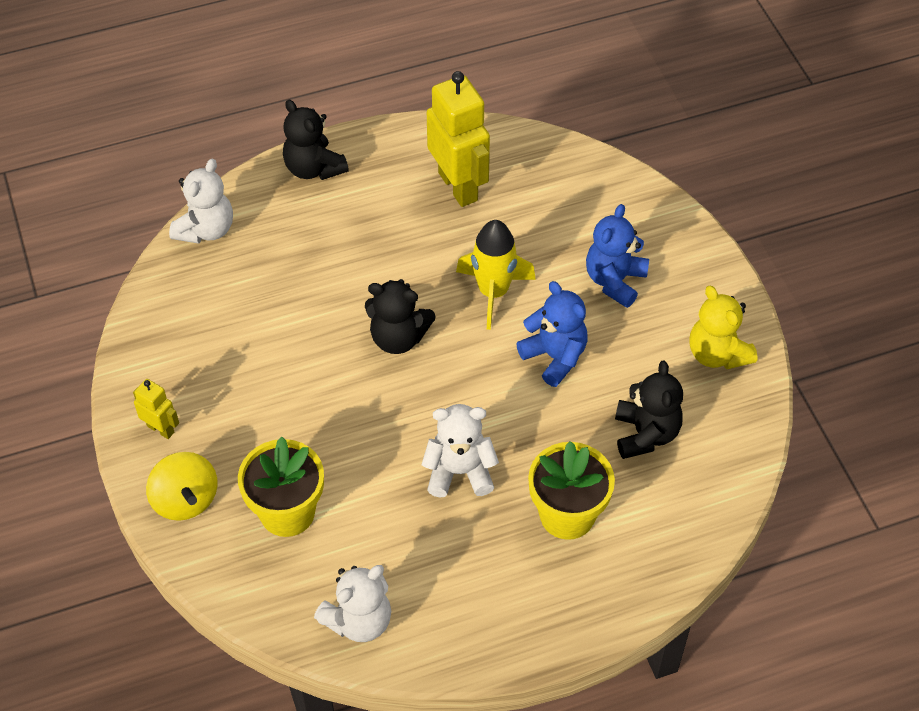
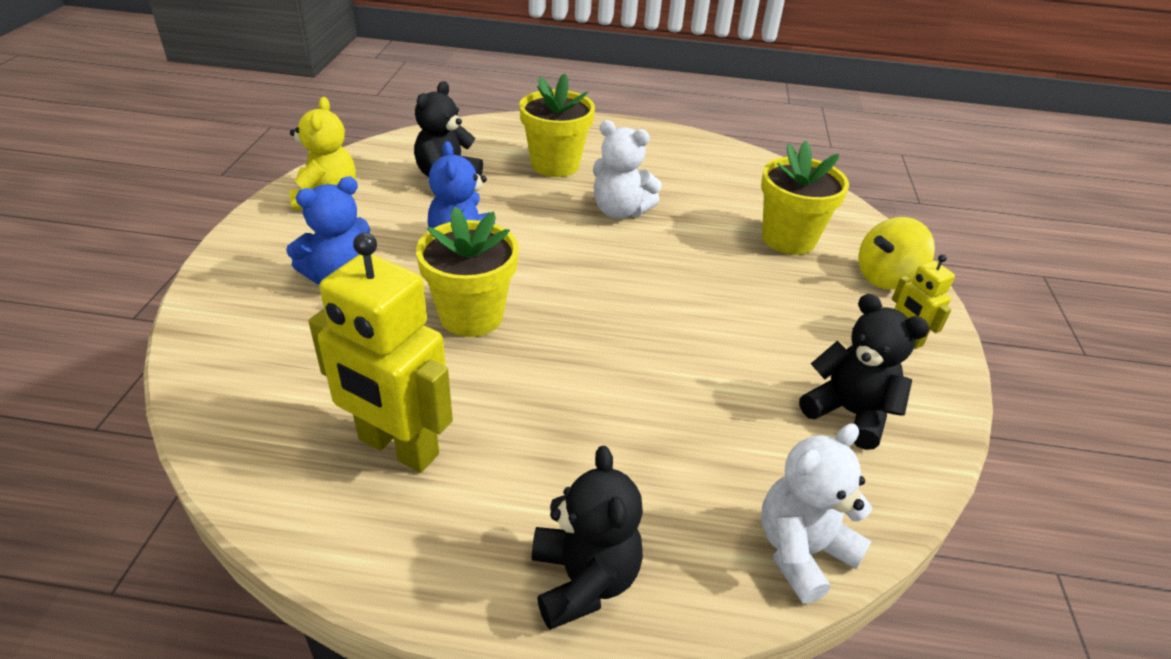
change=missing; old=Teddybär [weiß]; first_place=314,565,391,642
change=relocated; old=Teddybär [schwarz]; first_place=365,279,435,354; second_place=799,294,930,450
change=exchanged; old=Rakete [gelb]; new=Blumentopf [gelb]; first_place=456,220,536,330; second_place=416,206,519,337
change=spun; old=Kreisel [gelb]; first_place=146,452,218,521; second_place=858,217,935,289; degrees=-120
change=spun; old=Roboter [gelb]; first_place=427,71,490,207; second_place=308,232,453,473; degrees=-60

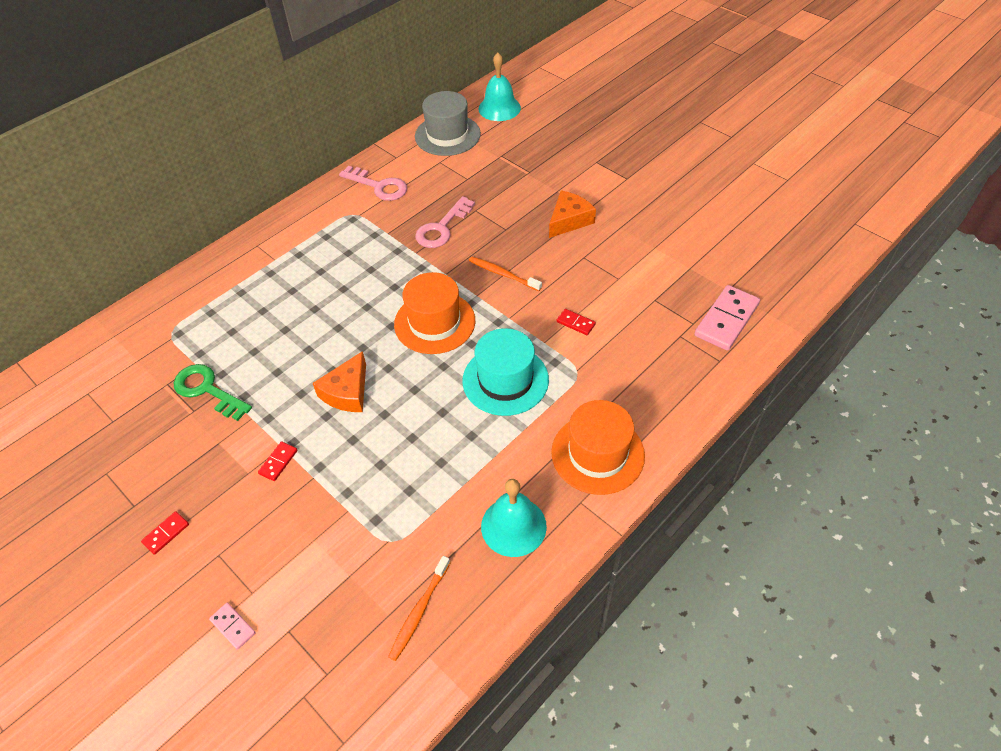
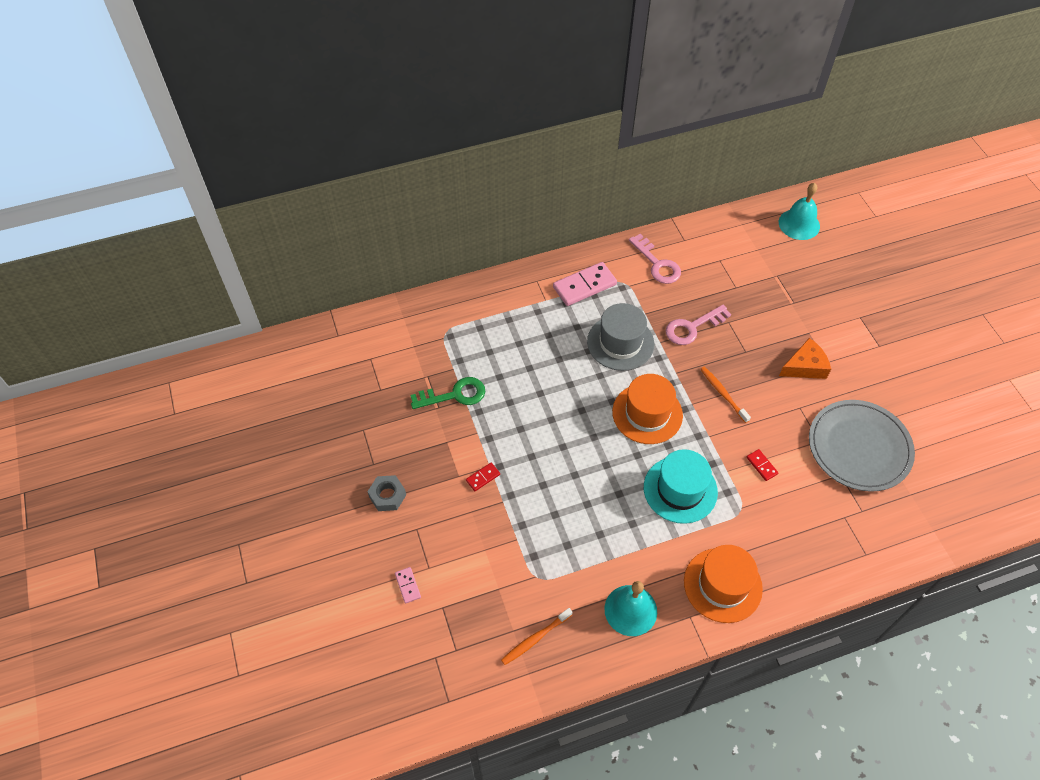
change=missing; old=Käse [orange]; first_place=313,351,366,412
change=appeared; new=Teller [grau]; second_place=809,400,915,492
change=relocated; old=Hut [grau]; first_place=415,91,481,156; second_place=587,303,654,371
change=relocated; old=Dominostein [rosa]; first_place=695,285,760,351; second_place=553,262,617,306
change=exchanged; old=Dominostein [rot]; new=Sechskantmutter [grau]; first_place=141,511,189,555; second_place=367,475,406,511
change=spun; old=Schlüssel [grün]; first_place=174,364,252,421; second_place=410,377,485,409; degrees=105

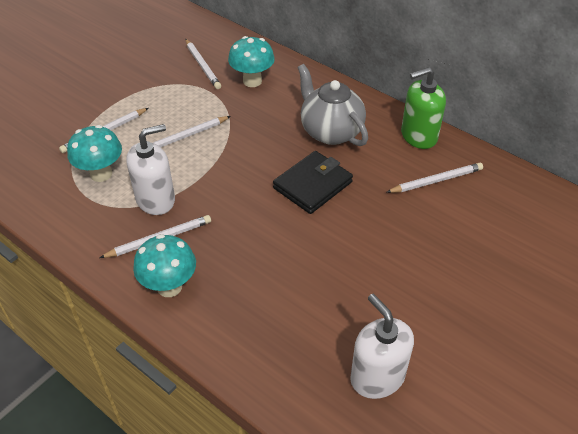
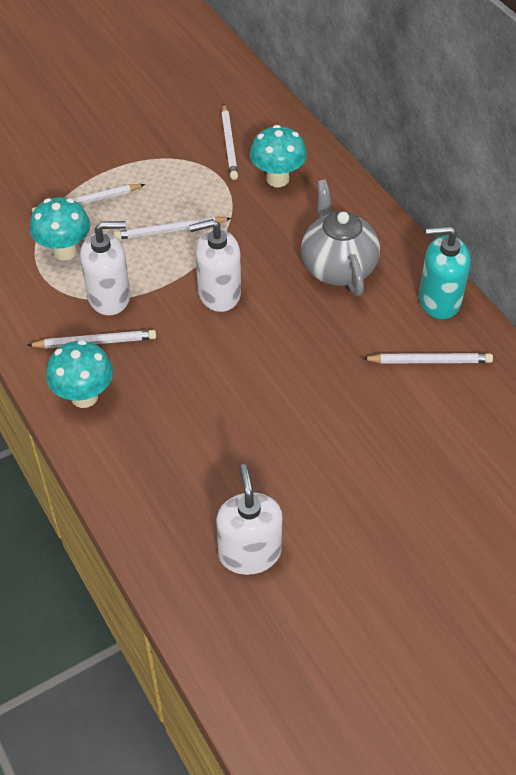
change=missing; old=Geldbörse [schwarz]; first_place=273,151,353,214
change=appeared; new=Seifenspender [weiß]; second_place=189,219,241,312
change=colour; old=Seifenspender [grün]; new=Seifenspender [türkis]; first_place=401,67,446,149; second_place=419,226,471,319

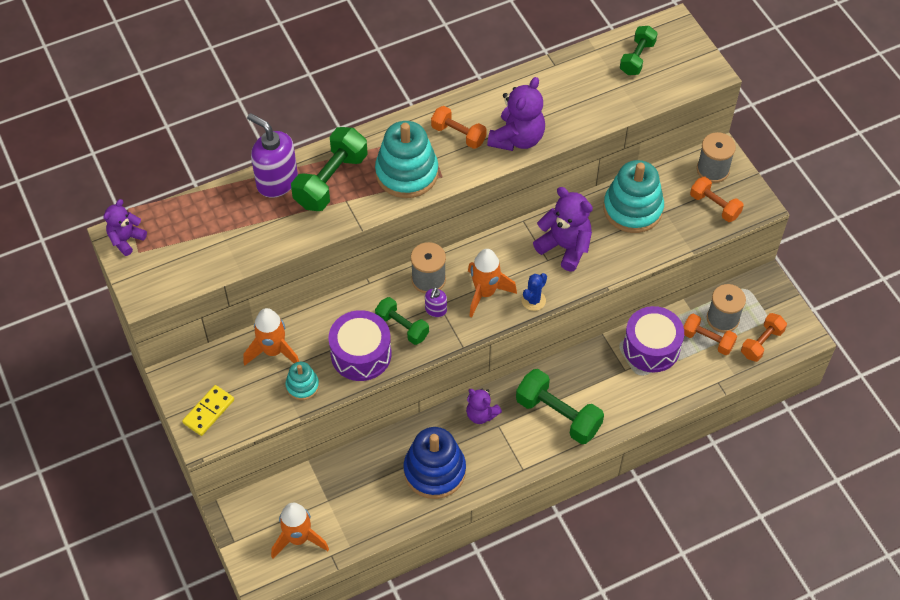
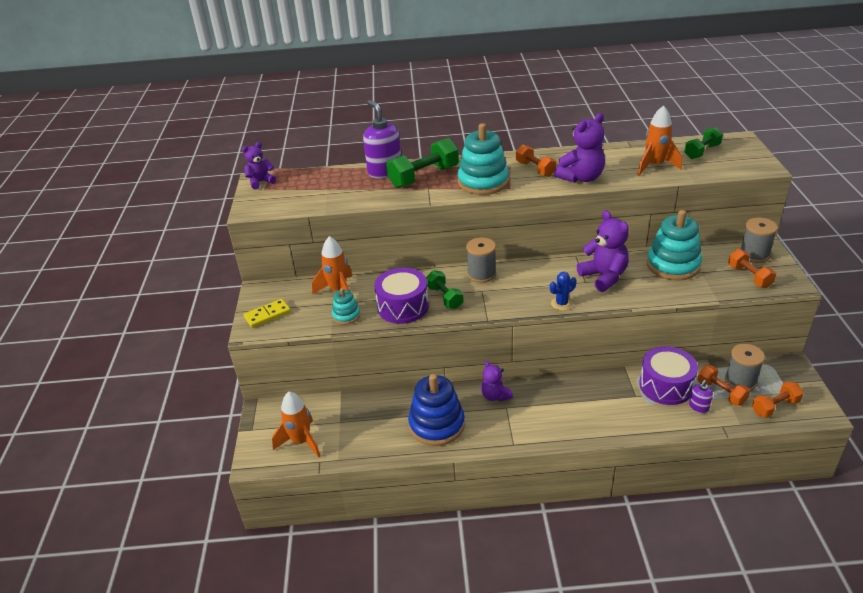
change=missing; old=Hantel [grün]; first_place=516,369,604,444
change=relocated; old=Seifenspender [lila]; first_place=425,287,447,317; second_place=689,380,713,413
change=relocated; old=Rakete [orange]; first_place=468,249,517,317; second_place=637,105,682,175

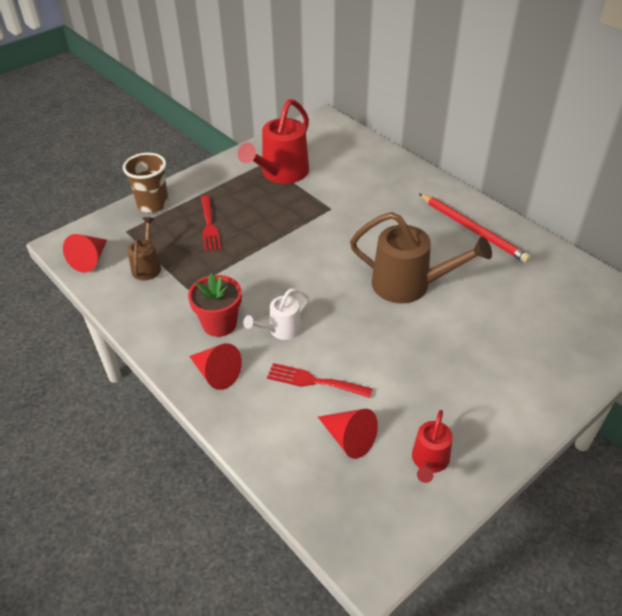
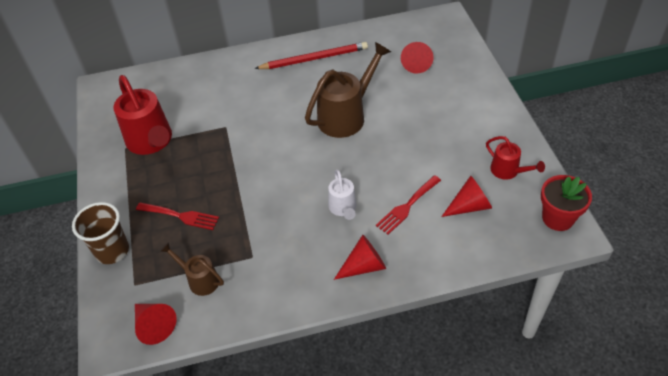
change=appeared; new=Kegel [rot]; second_place=401,42,434,74
change=relocated; old=Blumentopf [rot]; first_place=188,274,242,337; second_place=541,175,592,231

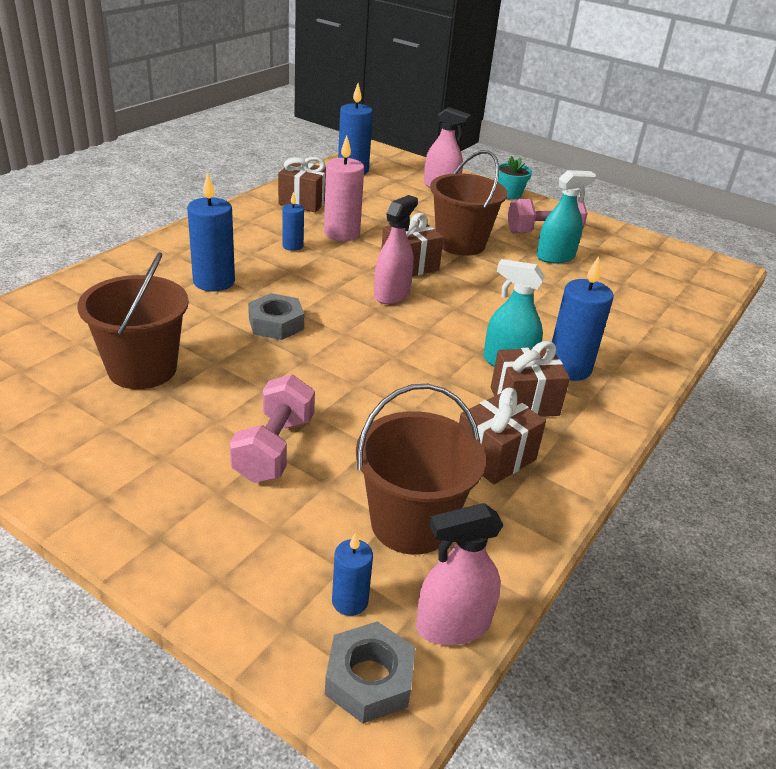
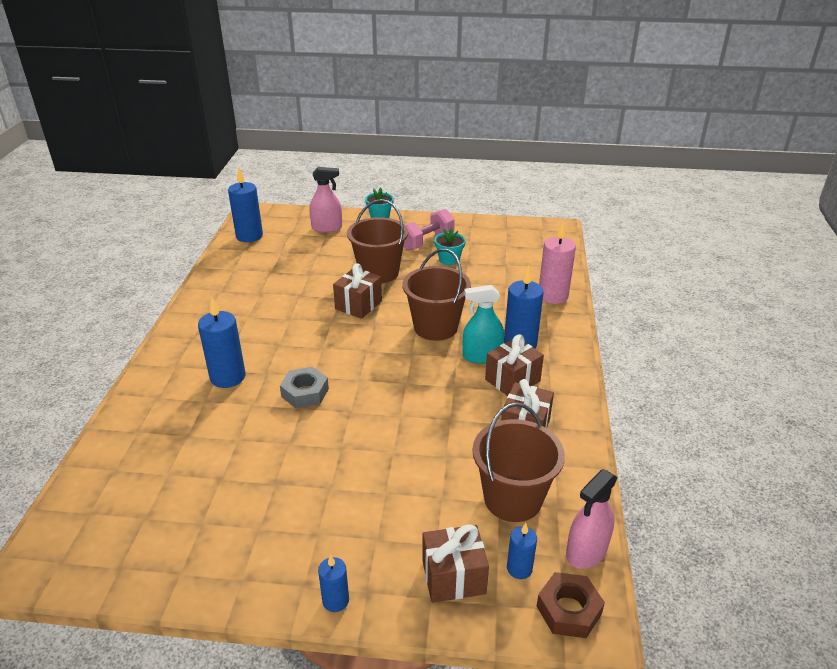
change=missing; old=Hantel [rosa]; first_place=229,374,315,483
change=missing; old=Sprühflasche [rosa]; first_place=374,195,418,304
change=relocated; old=Eimer [braun]; first_place=78,252,189,389; second_place=403,248,471,341
change=relocated; old=Geschenk [braun]; first_place=278,157,326,213; second_place=422,524,489,603
change=relocated; old=Kerze [blau]; first_place=282,192,304,251; second_place=318,555,349,612
change=relocated; old=Kerze [rosa]; first_place=324,135,364,241; second_place=539,222,576,304
change=exchanged; old=Sprühflasche [türkis]; new=Blumentopf [türkis]; first_place=537,170,596,263; second_place=434,228,466,265
change=colour; old=Sechskantmutter [grau]; new=Sechskantmutter [braun]; first_place=325,621,415,724; second_place=536,572,605,638

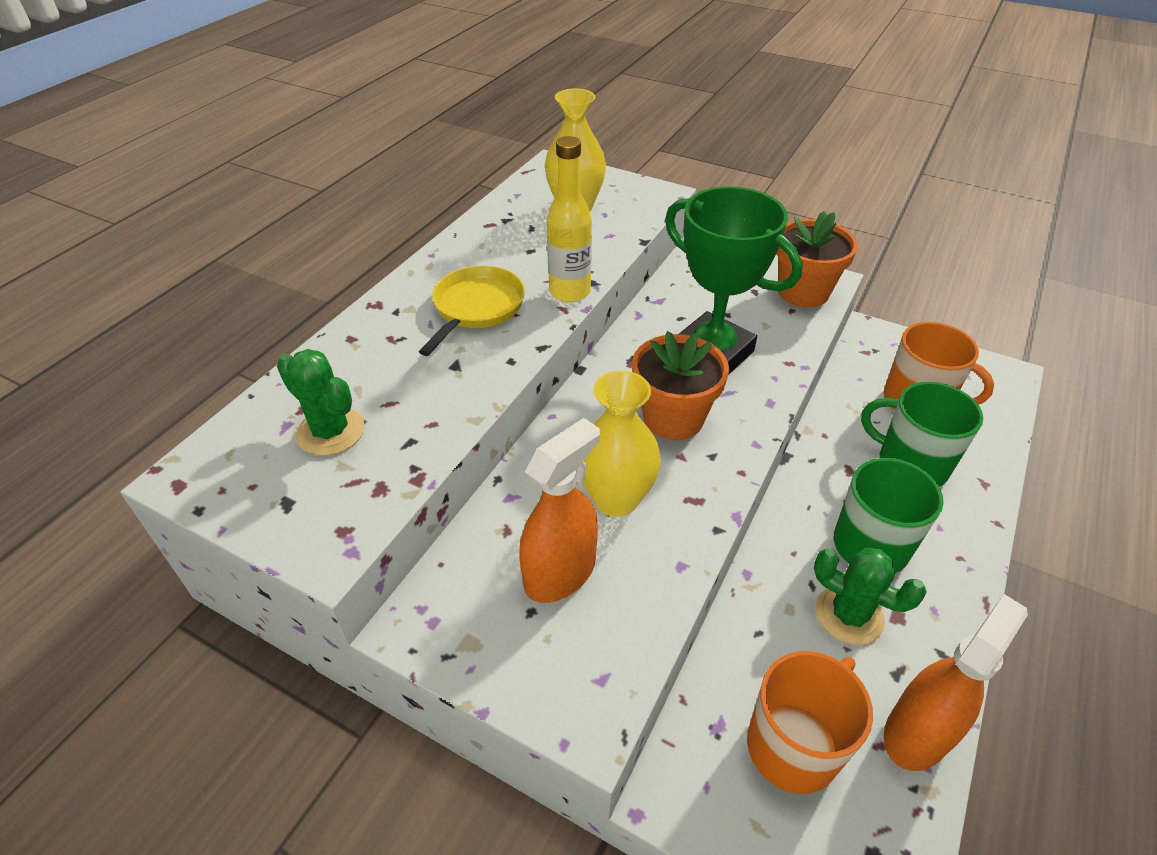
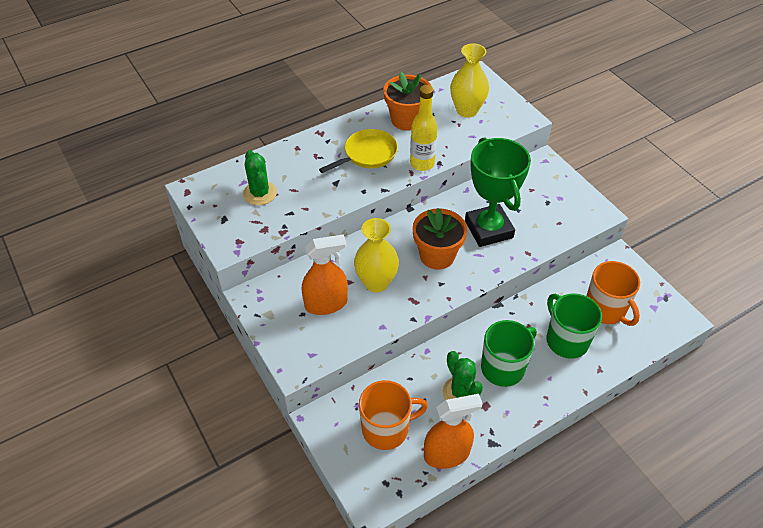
change=relocated; old=Blumentopf [orange]; first_place=776,211,858,307; second_place=383,72,431,131

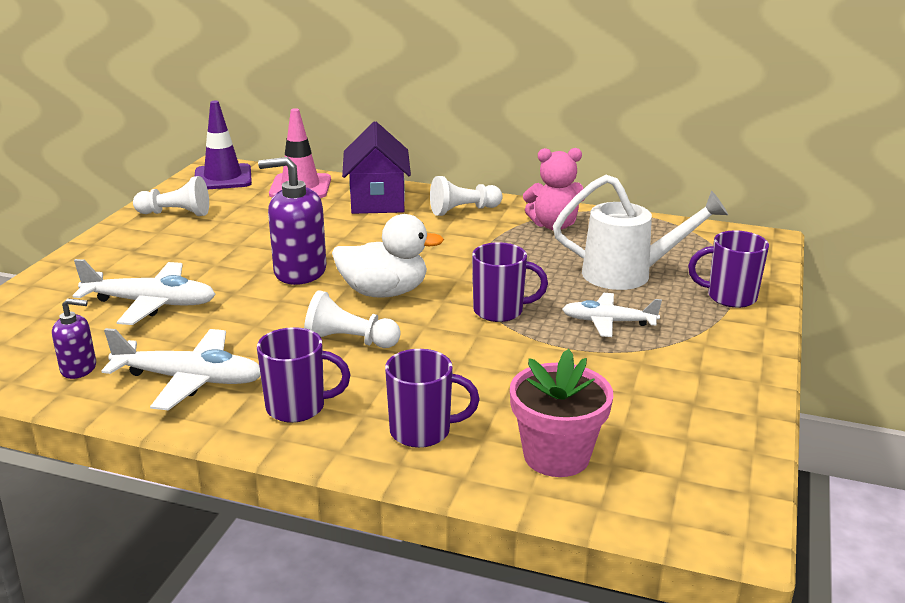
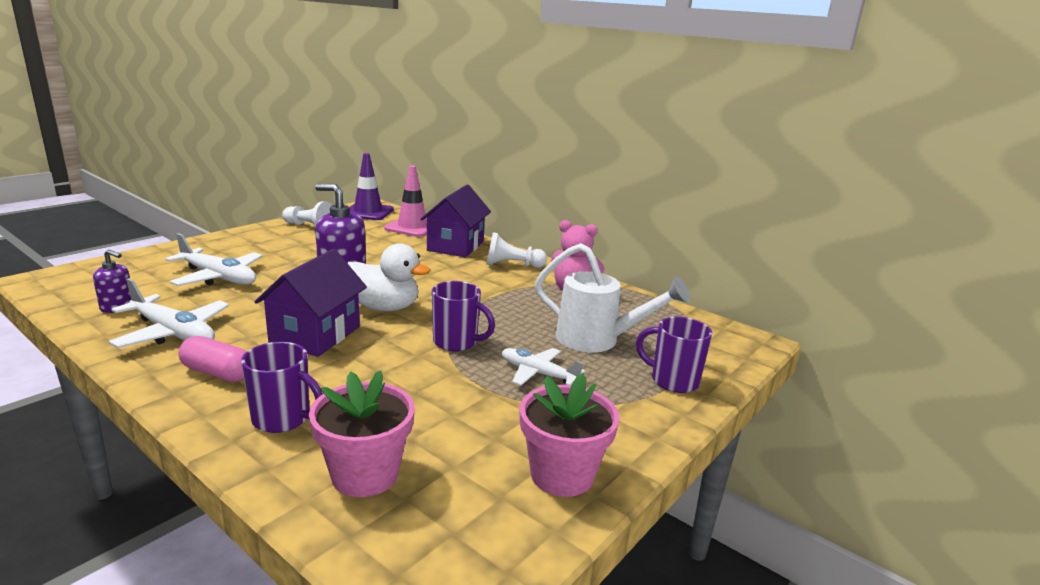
change=appeared; new=Blumentopf [rosa]; second_place=520,373,619,497
change=exchanged; old=Tasse [lila]; new=Kapsel [rosa]; first_place=257,327,351,423; second_place=179,336,247,382
change=exchanged; old=Bauer [weiß]; new=Haus [lila]; first_place=304,290,401,348; second_place=254,249,367,357

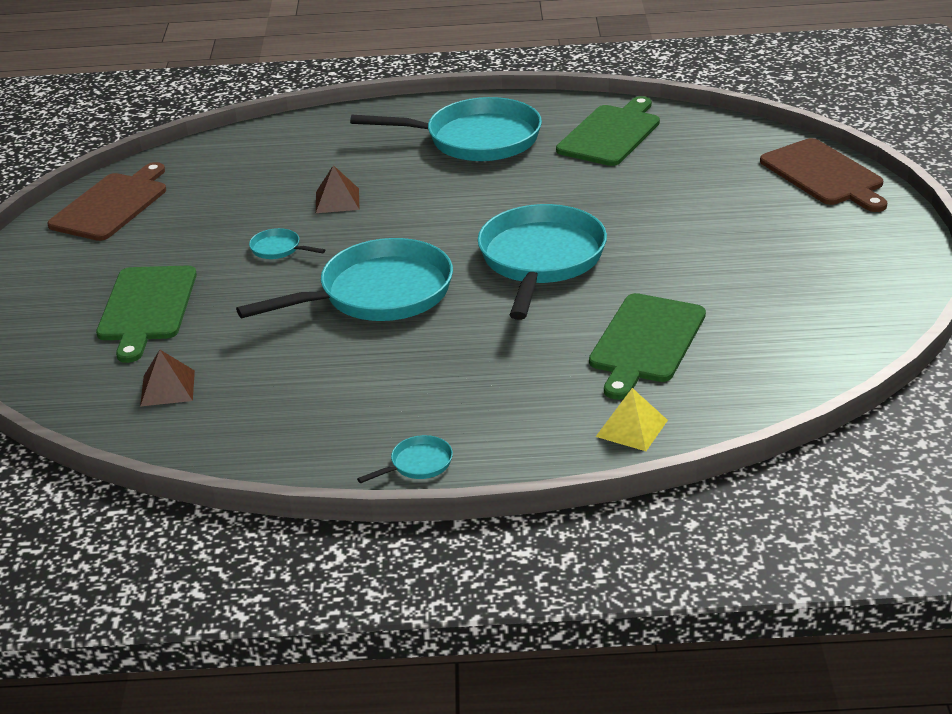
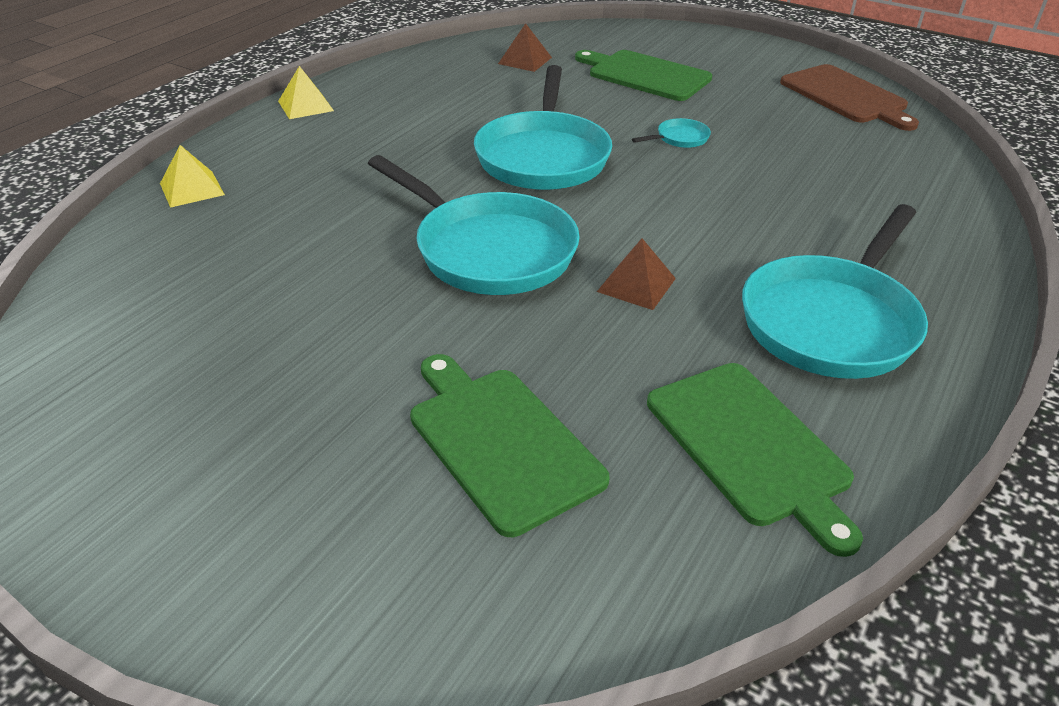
change=missing; old=Schneidebrett [braun]; first_place=760,138,887,212
change=relocated; old=Pyramide [braun]; first_place=316,165,359,213; second_place=597,238,676,310
change=relocated; old=Schneidebrett [grün]; first_place=589,293,706,400; second_place=410,354,610,537
change=exchanged; old=Pfanne [türkis]; new=Pyramide [gelb]; first_place=357,435,453,483; second_place=278,66,334,119

